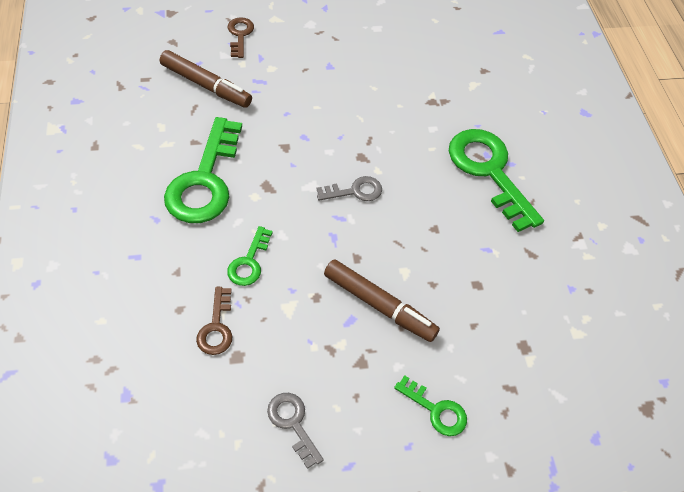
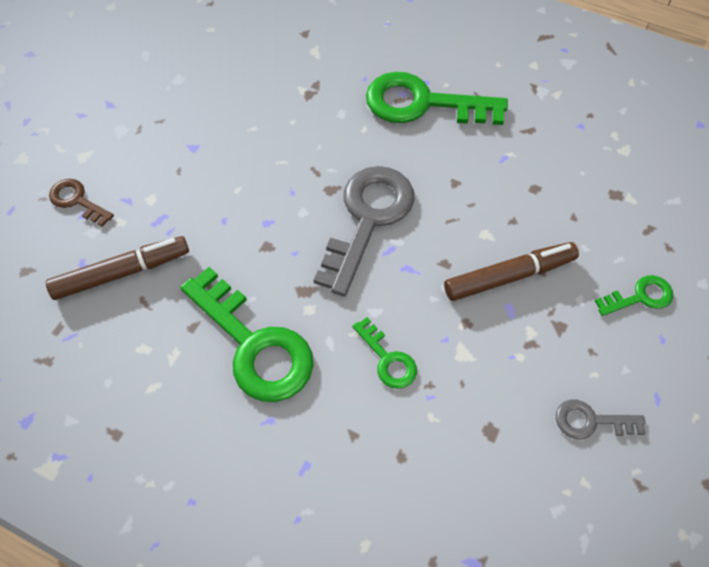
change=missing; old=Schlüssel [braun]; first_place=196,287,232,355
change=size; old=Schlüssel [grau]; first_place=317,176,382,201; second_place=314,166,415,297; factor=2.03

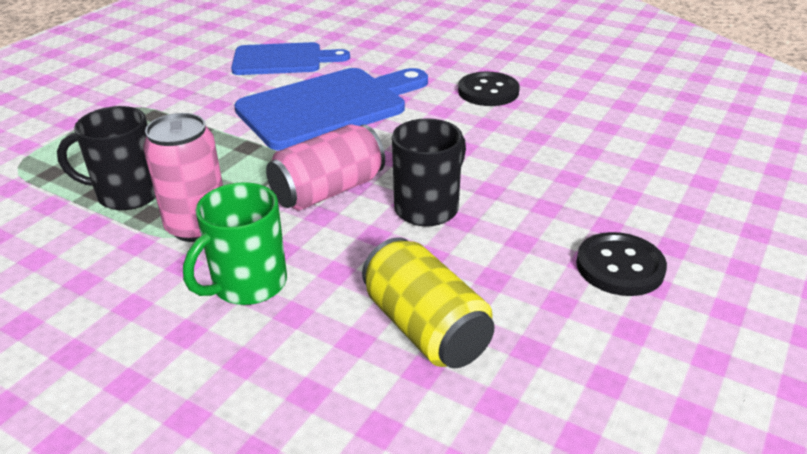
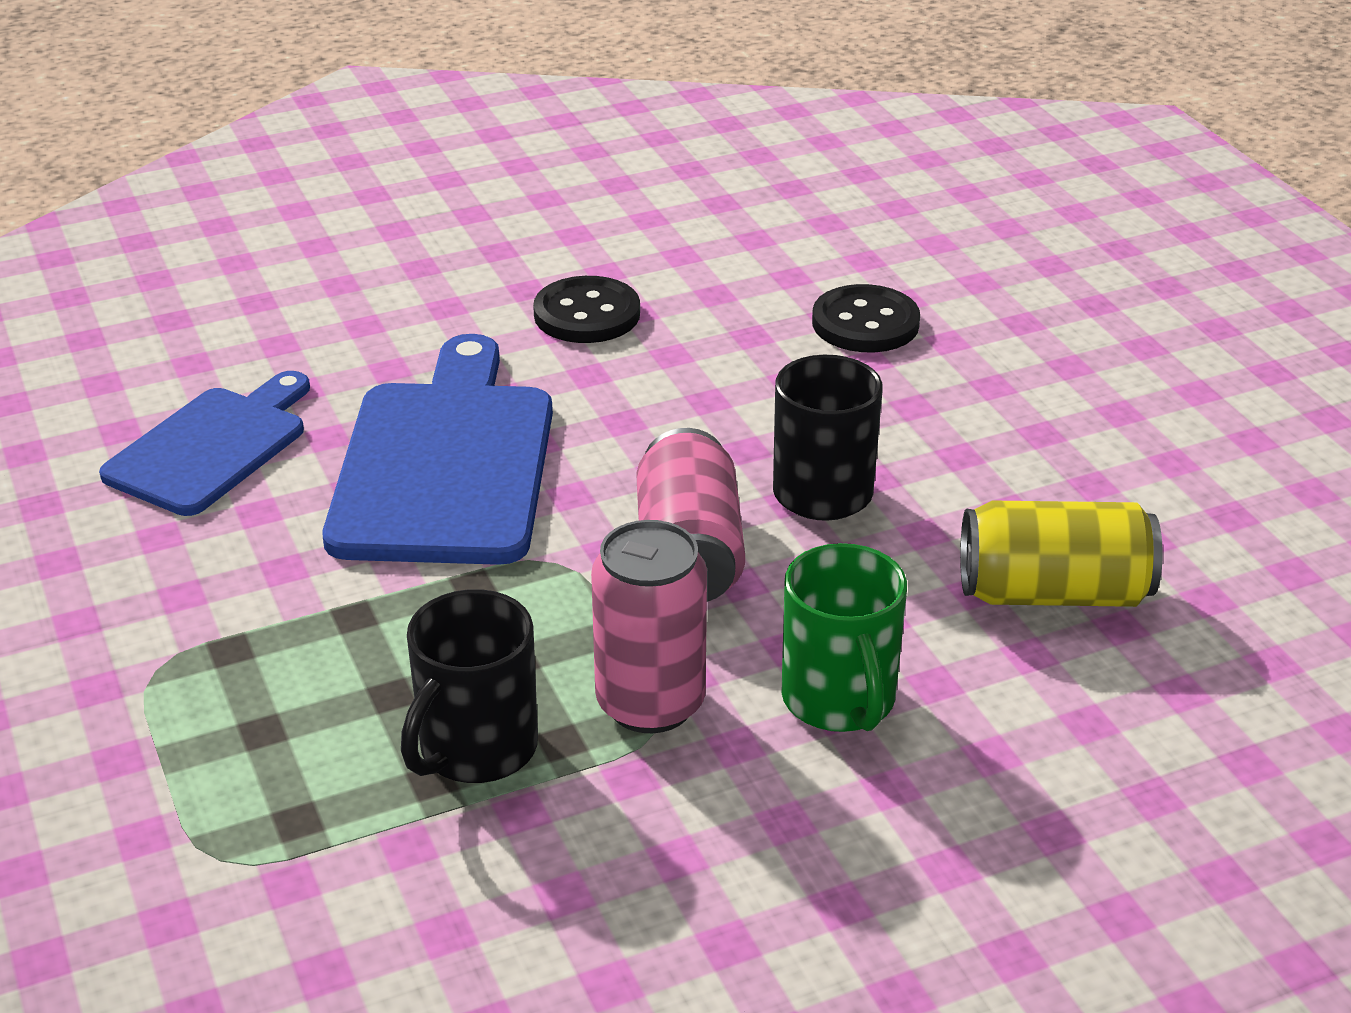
change=relocated; old=Knopf [schwarz]; first_place=576,232,667,296; second_place=812,284,920,352

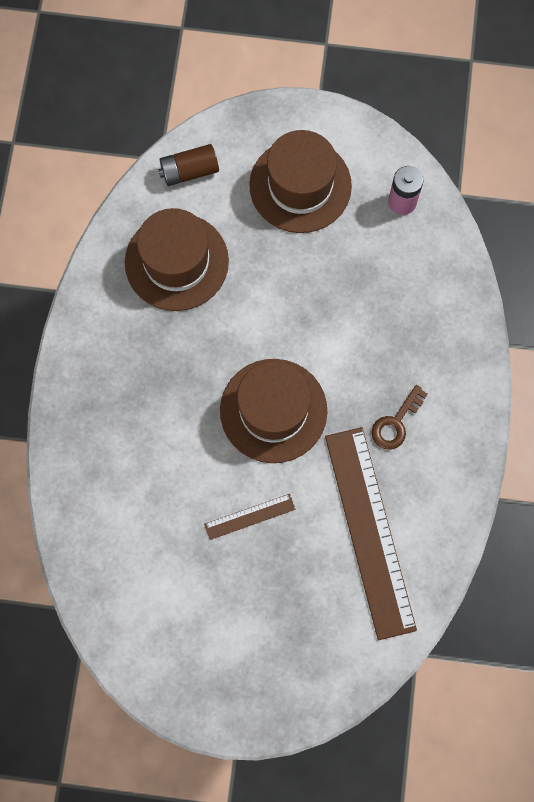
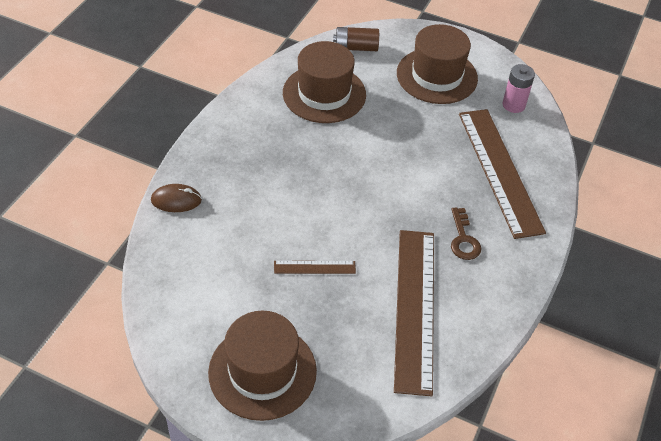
change=appeared; new=Computermaus [braun]; second_place=151,184,202,212
change=appeared; new=Lineal [braun]; second_place=459,109,546,239
change=relocated; old=Hut [braun]; first_place=220,359,327,463; second_place=208,311,317,421
change=spun; old=Schlüssel [braun]; first_place=371,385,428,450; second_place=451,207,481,260; degrees=-60

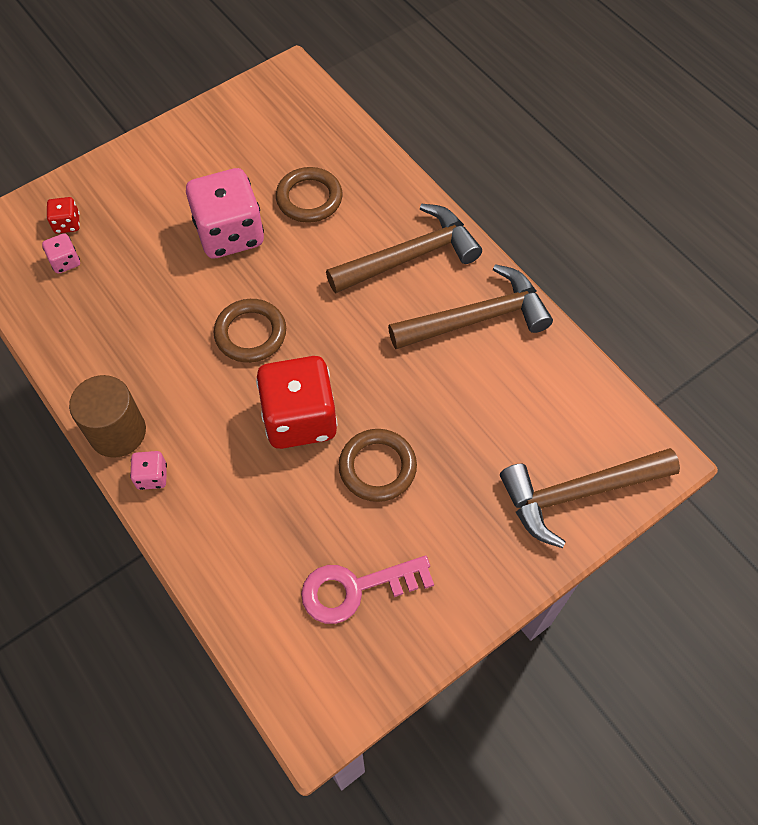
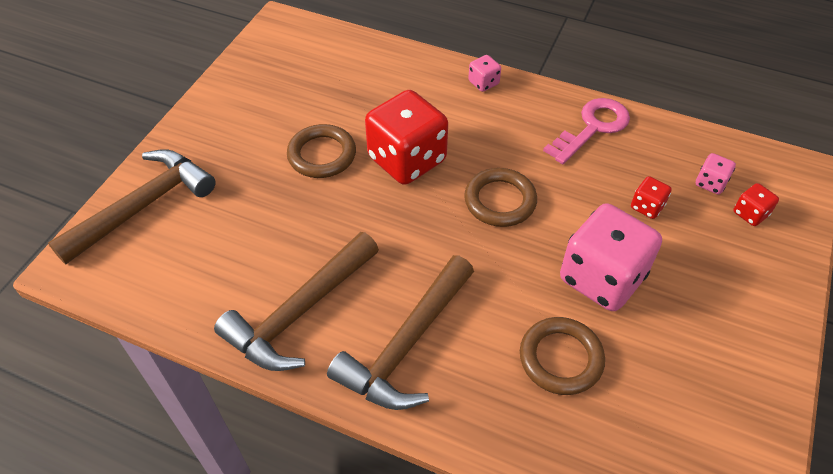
change=missing; old=Vollzylinder [braun]; first_place=69,375,146,458
change=appeared; new=Spielwürfel [rot]; second_place=631,176,672,219
change=relocated; old=Schlüssel [rosa]; first_place=301,556,434,624; second_place=543,98,630,164

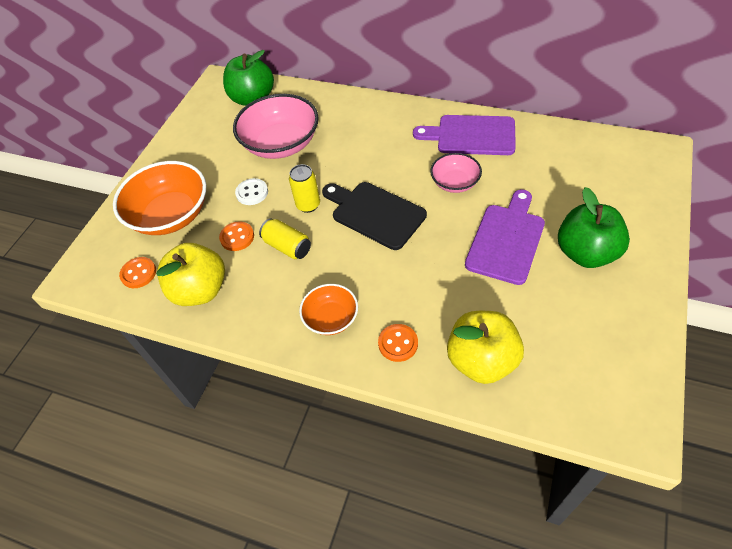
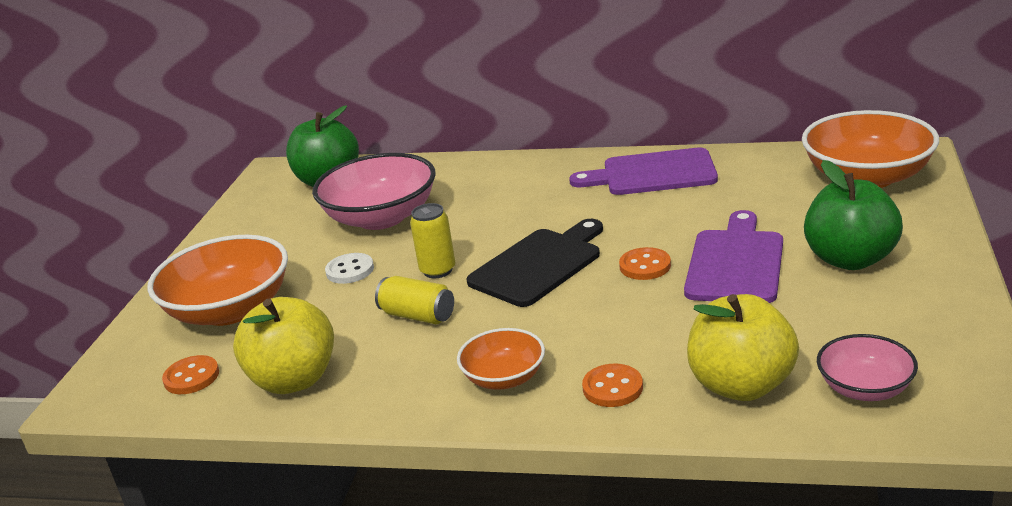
change=appeared; new=Schüssel [orange]; second_place=802,110,939,188
change=relocated; old=Knopf [orange]; first_place=219,221,254,251; second_place=619,247,671,280
change=relocated; old=Schüssel [rosa]; first_place=430,153,482,193; second_place=817,334,918,401
change=spun; old=Schneidebrett [schwarz]; first_place=322,182,427,250; second_place=467,219,603,307; degrees=105

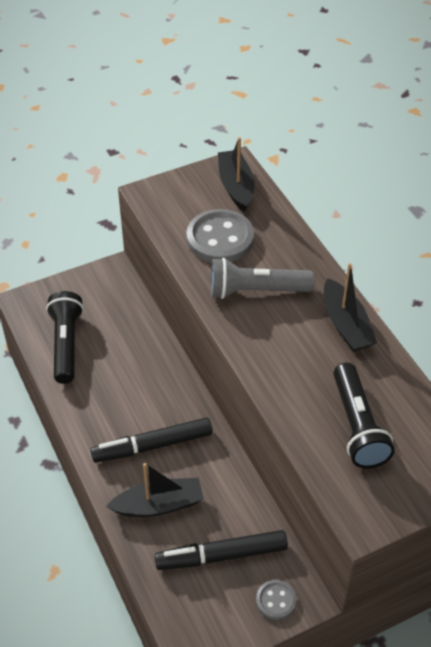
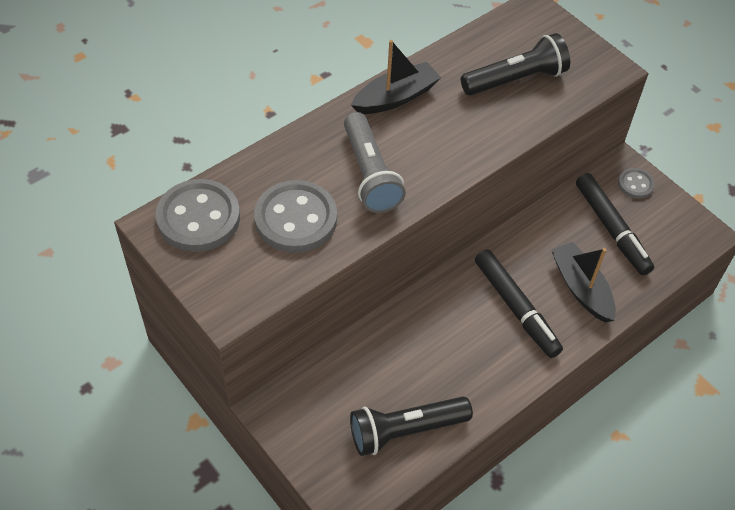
change=exchanged; old=Boot [schwarz]; new=Knopf [grau]; first_place=218,137,255,212; second_place=156,179,240,252

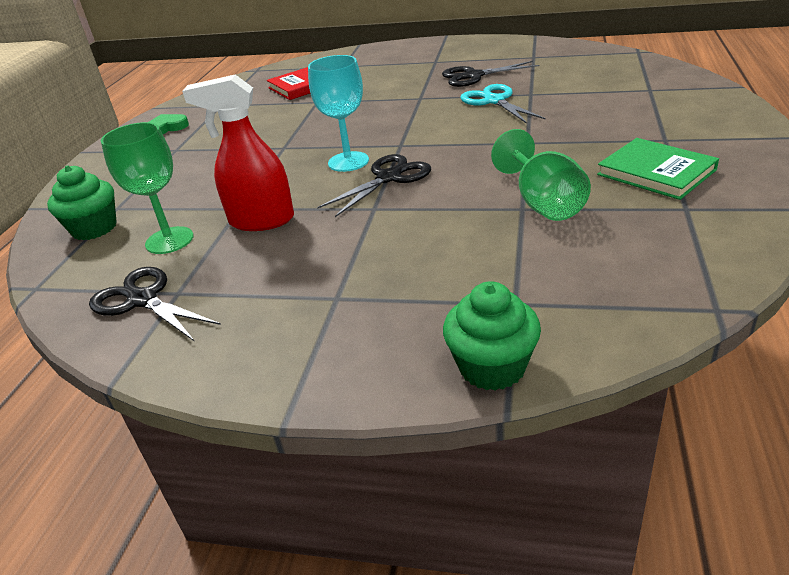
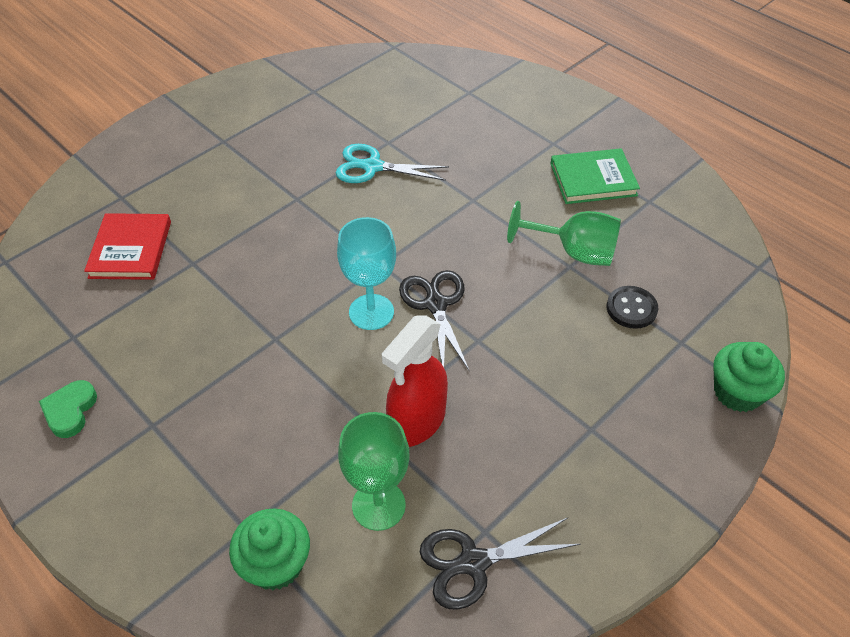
change=missing; old=Schere [schwarz]; first_place=442,61,539,87
change=appeared; new=Knopf [schwarz]; second_place=607,286,658,329

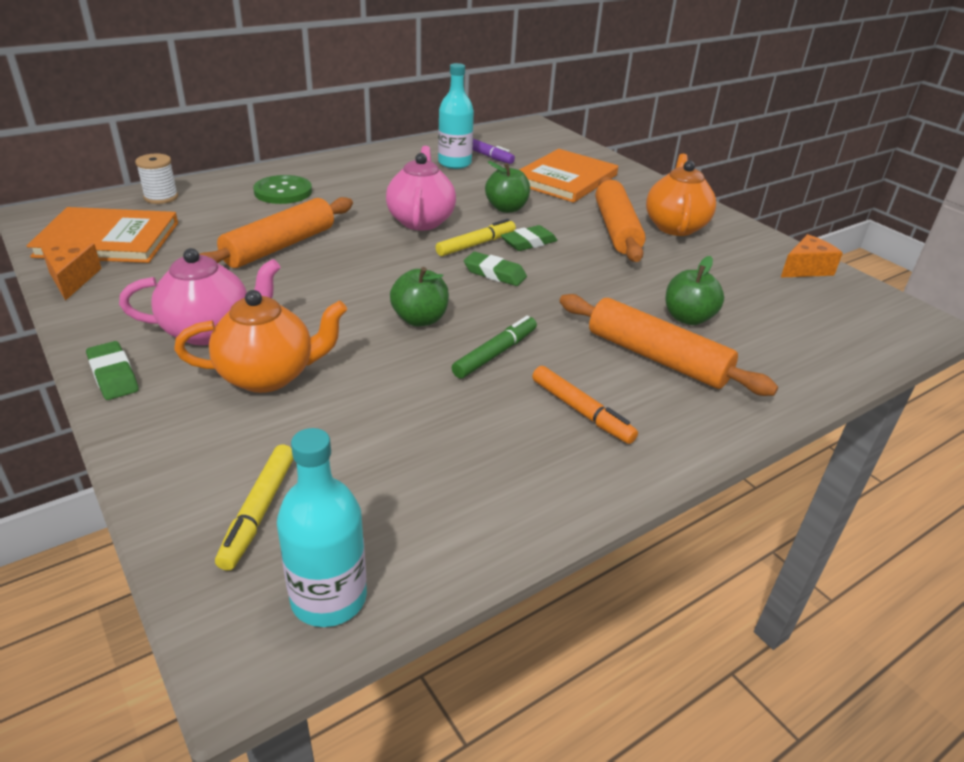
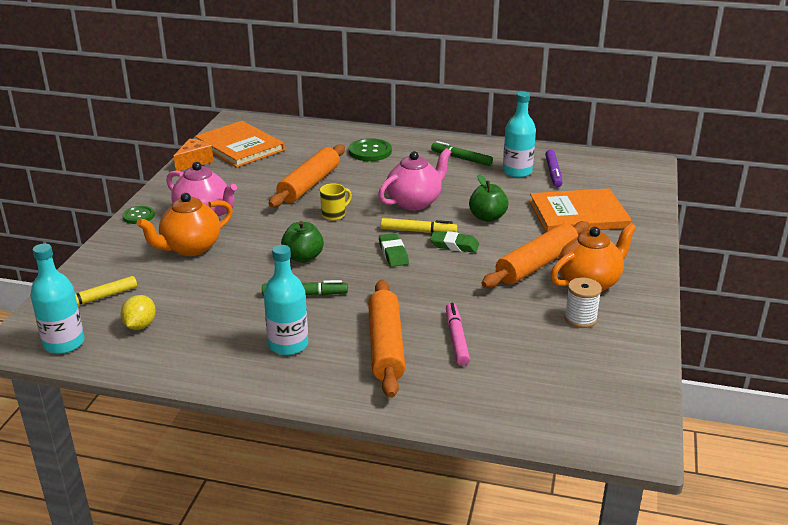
change=missing; old=Käse [orange]; first_place=781,234,843,278
change=appeared; new=Zitrone [gelb]; second_place=121,295,156,330
change=appeared; new=Tasse [gelb]; second_place=320,183,352,221
change=appeared; new=Filzstift [grün]; second_place=431,141,493,166
change=relocated; old=Garnrolle [weiß]; first_place=135,154,178,204; second_place=564,278,602,328
change=exchanged; old=Radiergummi [grün]; new=Knopf [grün]; first_place=86,341,139,400; second_place=122,206,155,224
change=exchanged; old=Filzstift [orange]; new=Flasche [türkis]; first_place=532,366,638,444; second_place=264,245,308,355
change=exchanged; old=Apfel [grün]; new=Filzstift [rosa]; first_place=666,256,724,325; second_place=446,303,470,366
change=spun; old=Teekanne [orange]; first_place=174,290,347,393; second_place=136,193,233,256; degrees=105
change=spun; old=Nudelholz [orange]; first_place=199,197,353,268; second_place=269,144,345,207; degrees=-60

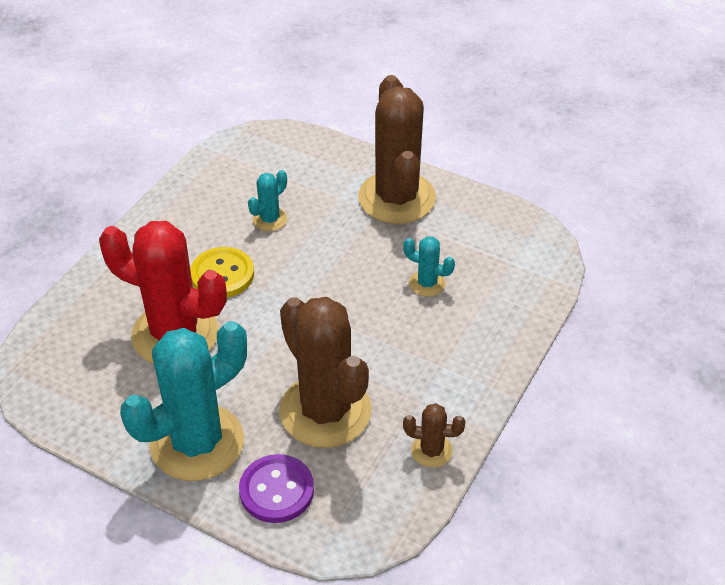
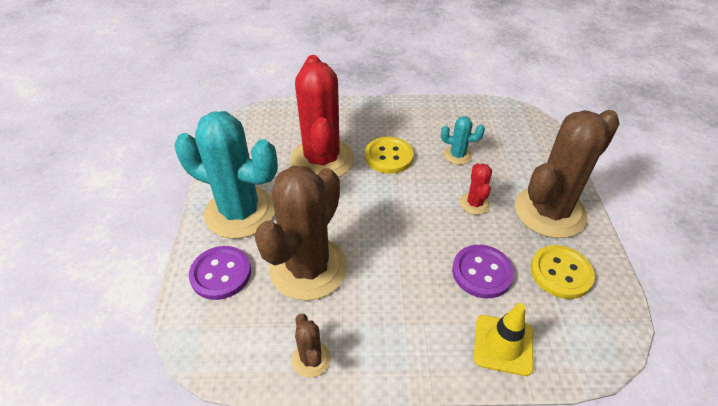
change=appeared; new=Kaktus [rot]; second_place=460,163,492,215
change=appeared; new=Leitkegel [gelb]; second_place=474,303,534,376
change=appeared; new=Knopf [gelb]; second_place=531,245,595,299
change=exchanged; old=Kaktus [türkis]; new=Knopf [lila]; first_place=403,236,455,296; second_place=452,245,514,298

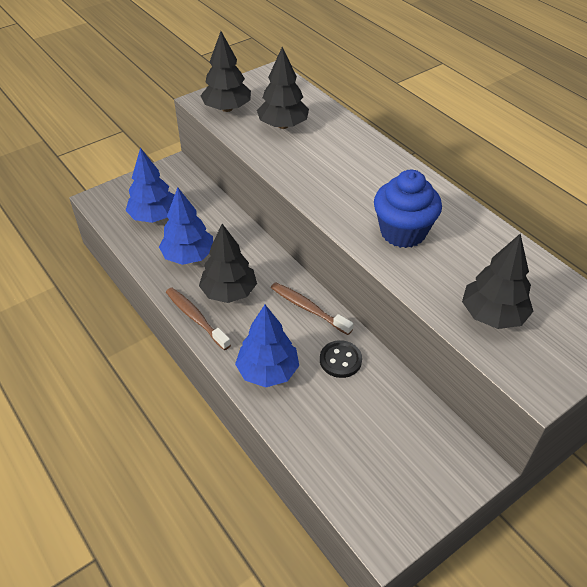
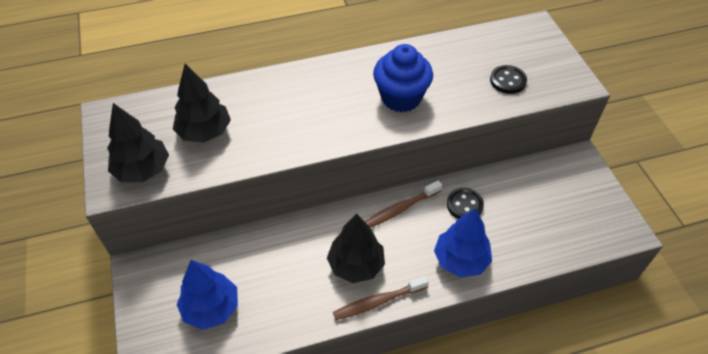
change=missing; old=Baum [blau]; first_place=159,187,213,265
change=exchanged; old=Baum [schwarz]; new=Knopf [schwarz]; first_place=462,234,534,329; second_place=490,65,527,94

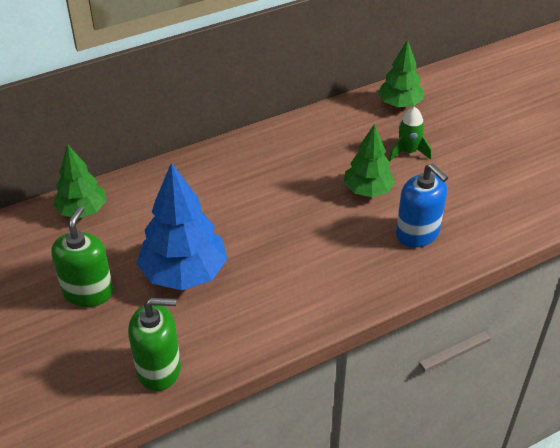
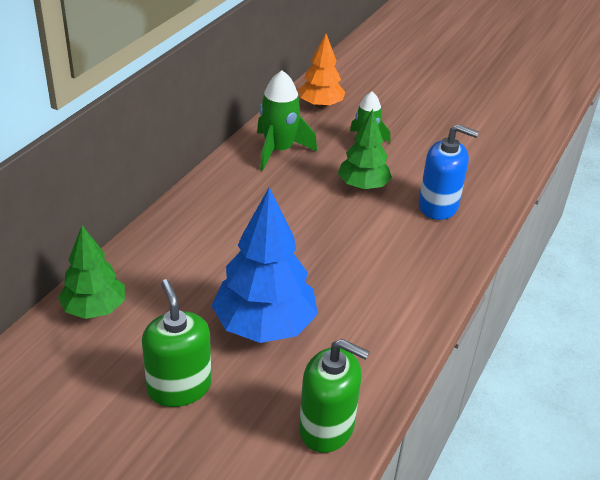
change=appeared; new=Rakete [grün]; second_place=257,70,317,171
change=colour; old=Baum [grün]; new=Baum [orange]; first_place=378,40,424,108; second_place=298,34,345,108
change=spun; old=Seifenspender [grün]; first_place=128,298,181,391; second_place=299,339,370,453; degrees=60

